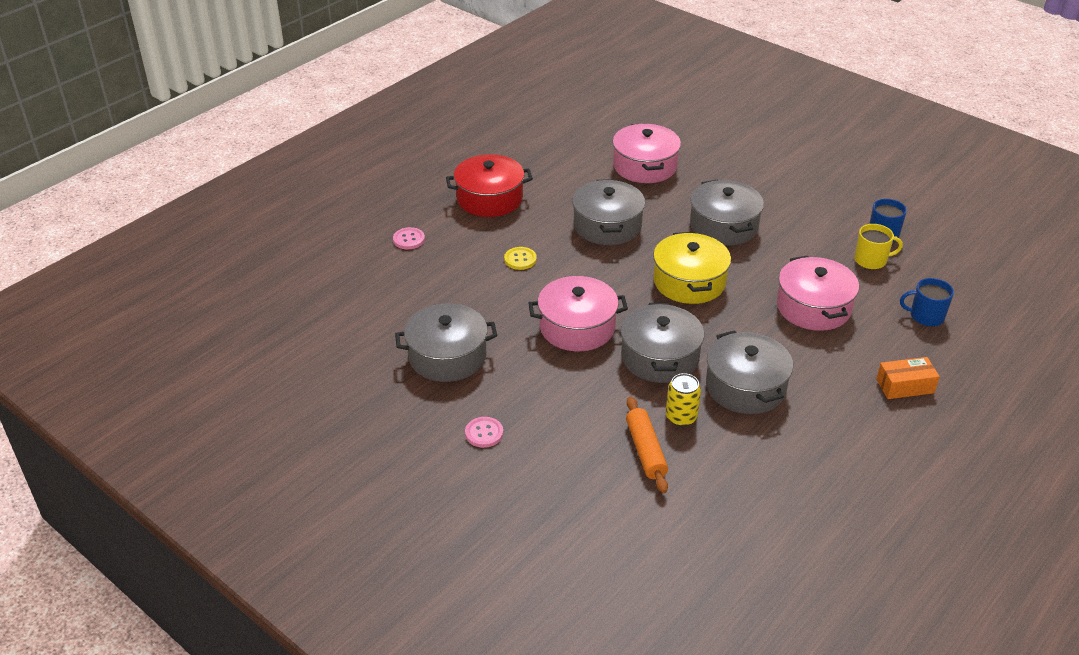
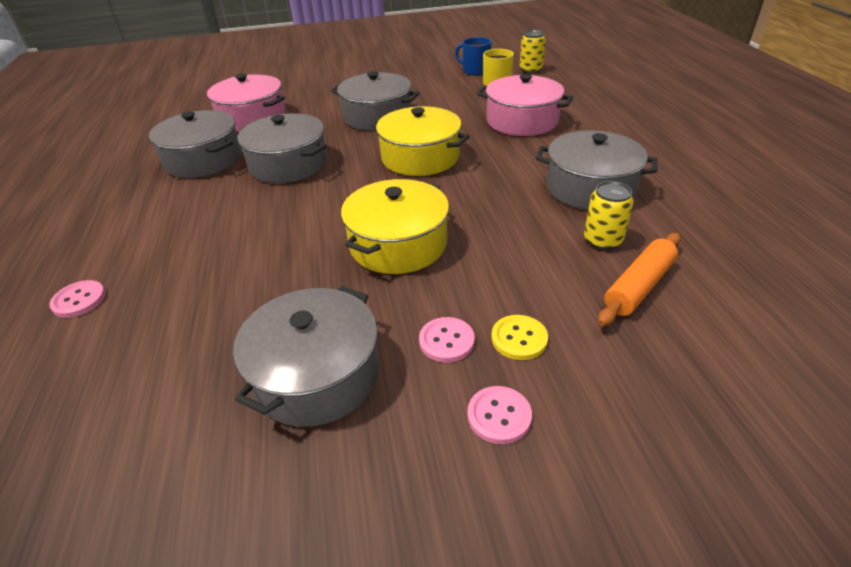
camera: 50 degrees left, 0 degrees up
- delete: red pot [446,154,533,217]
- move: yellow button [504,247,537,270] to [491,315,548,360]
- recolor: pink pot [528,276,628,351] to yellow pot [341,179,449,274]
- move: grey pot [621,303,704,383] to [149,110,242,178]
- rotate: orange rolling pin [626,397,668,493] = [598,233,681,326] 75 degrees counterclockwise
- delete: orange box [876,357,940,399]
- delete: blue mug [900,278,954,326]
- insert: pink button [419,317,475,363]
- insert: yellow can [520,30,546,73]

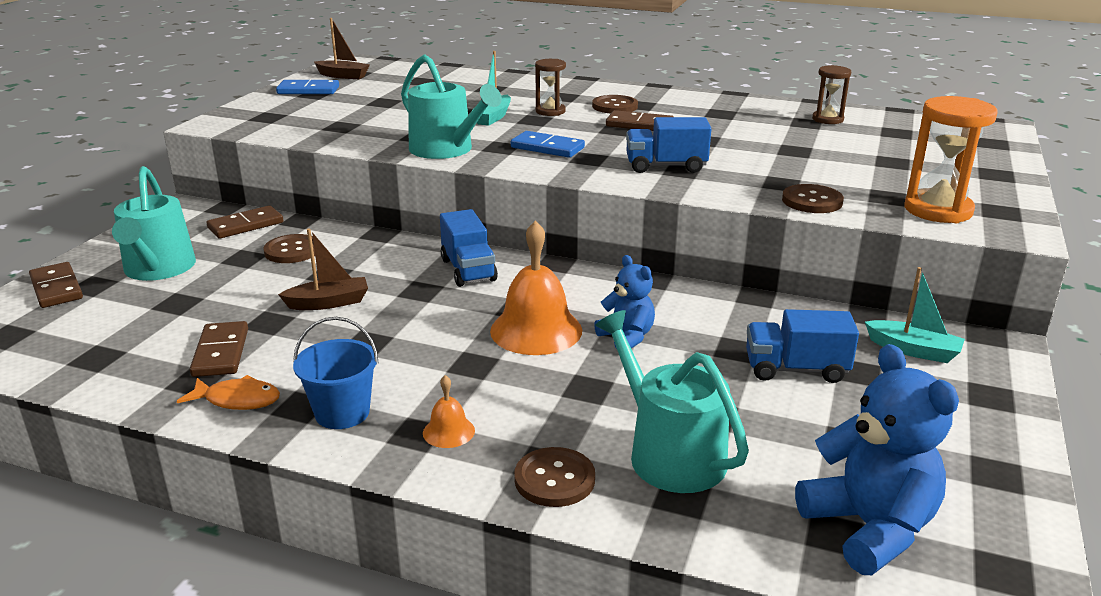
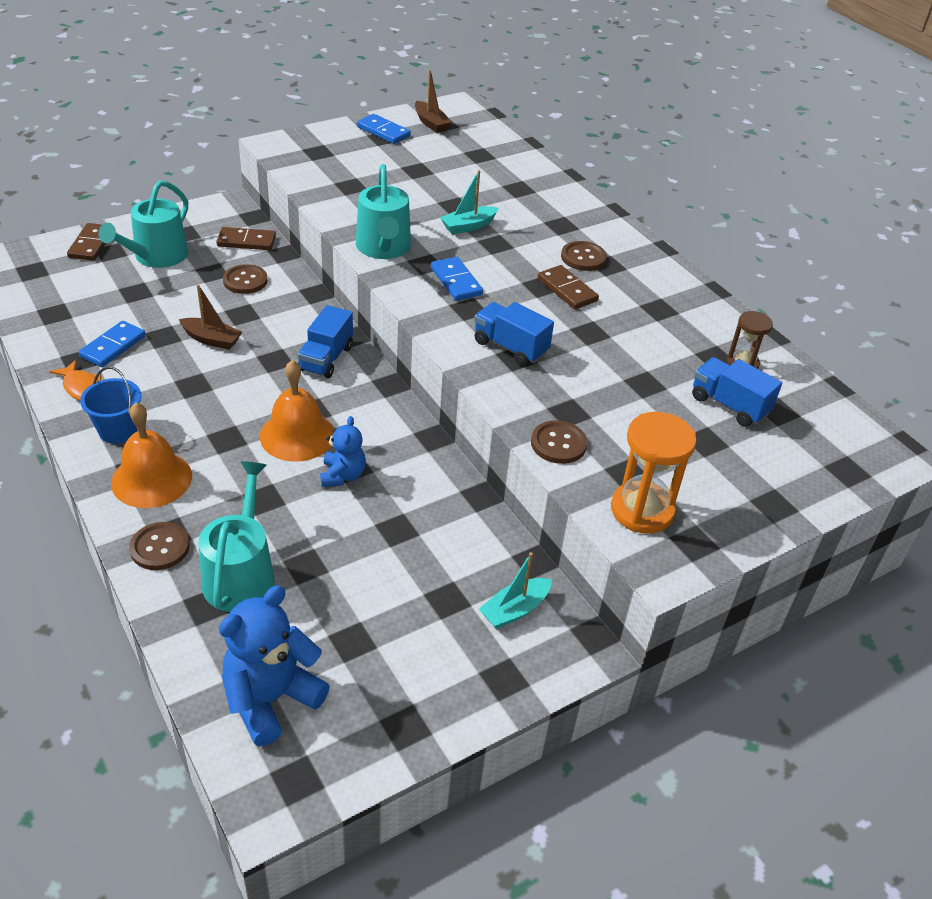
camera: 35 degrees right, 15 degrees up
- recolor: brown domino [190,321,248,377] to blue domino [79,321,146,367]
- resize: orange bell [423,375,475,448] = [111,403,192,508] x2.10
- delete: brown hourglass [535,59,566,116]
- move: blue truck [746,309,859,383] to [692,357,782,427]
- rotate: blue teddy bear [795,344,959,575] = [219,585,330,746] 150 degrees counterclockwise
- rotate: turquoise boat [865,267,965,363] = [479,552,552,629] 75 degrees clockwise

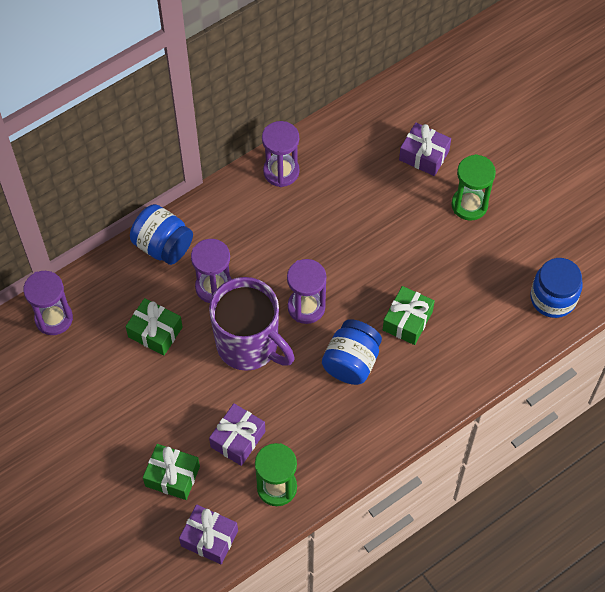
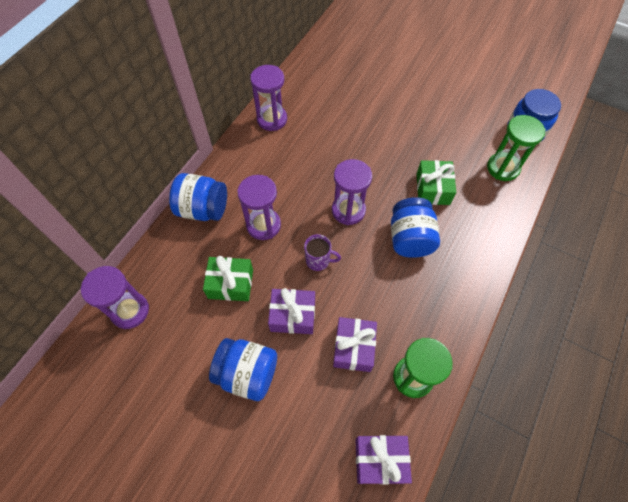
camera: 25 degrees left, 0 degrees up
- delete: green gift [143,444,200,500]
- resize: purple mug [209,277,294,371] = [304,234,341,271] x0.41
- move: purple gift [399,123,451,176] to [268,288,315,334]
- move: green hourglass [452,154,496,221] to [487,115,546,181]
- insert: blue jar [209,338,277,401]

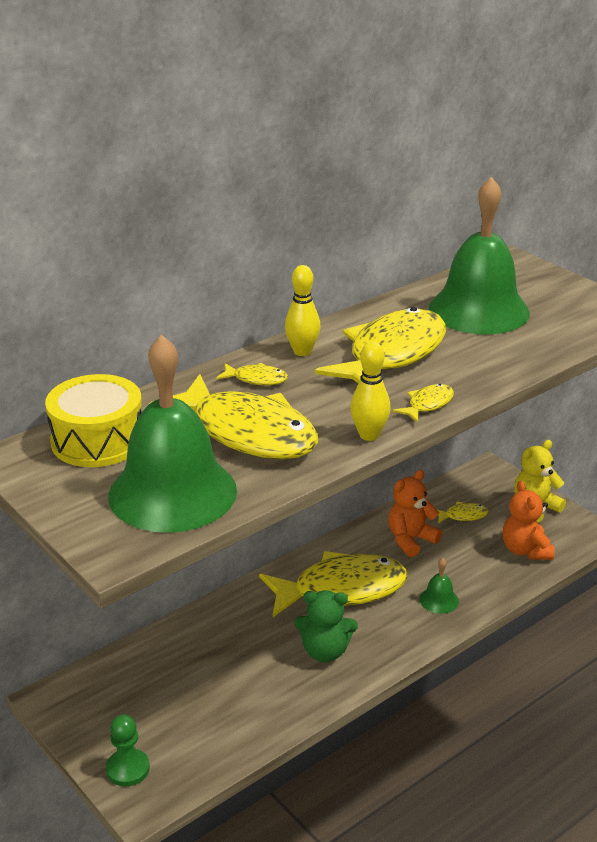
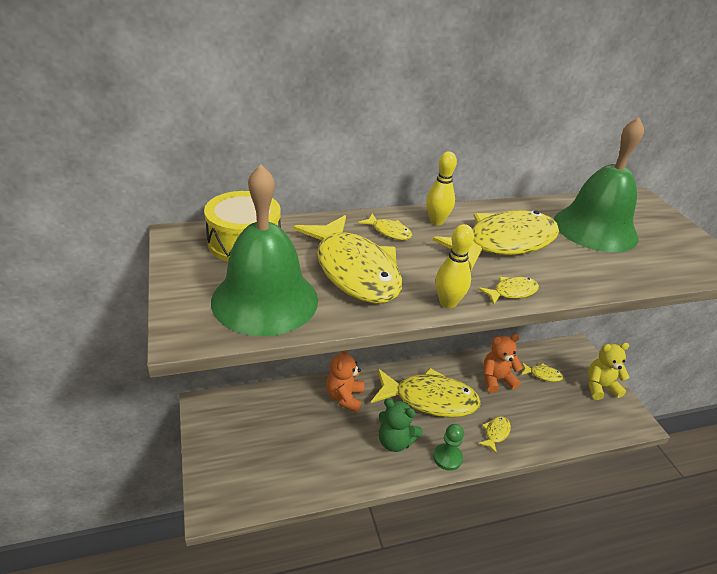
camera: 20 degrees right, 5 degrees up
- move: green pawn [106,715,150,787] to [433,424,464,471]
- replace: green bell [420,558,459,614] to yellow fish [478,416,511,454]
- move: orange teddy bear [503,481,555,560] to [326,350,364,412]

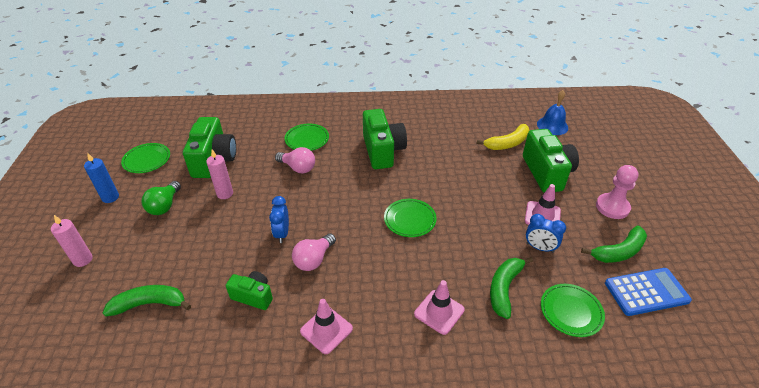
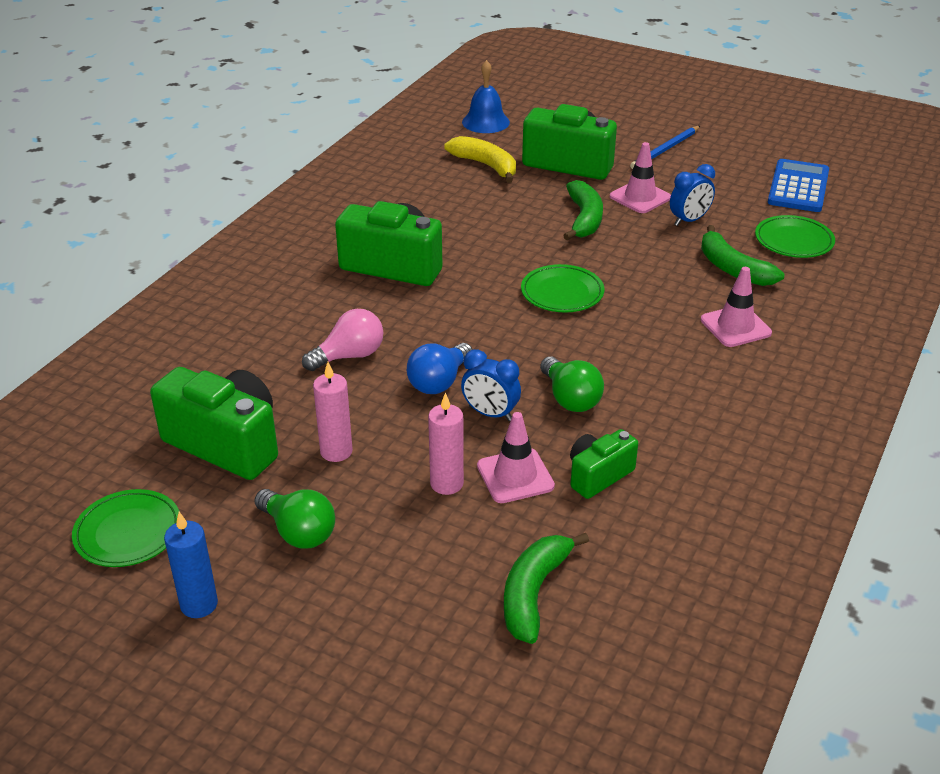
camera: 60 degrees left, 5 degrees down
- move: pink candle [51,215,93,267] to [428,393,464,495]
- delete: green plate [285,124,329,151]
- recolor: pink light bulb [292,233,336,271] to green light bulb [540,356,604,412]
- move: pink traffic cone [300,299,353,354] to [477,412,555,503]
- rotate: yellow banana [476,124,529,150] = [444,136,516,183] 45 degrees counterclockwise
- move: green banana [581,226,647,263] to [563,180,603,240]
- replace: pink pawn [596,165,638,219] to blue pencil [630,126,700,169]
- insert: blue light bulb [407,343,473,394]

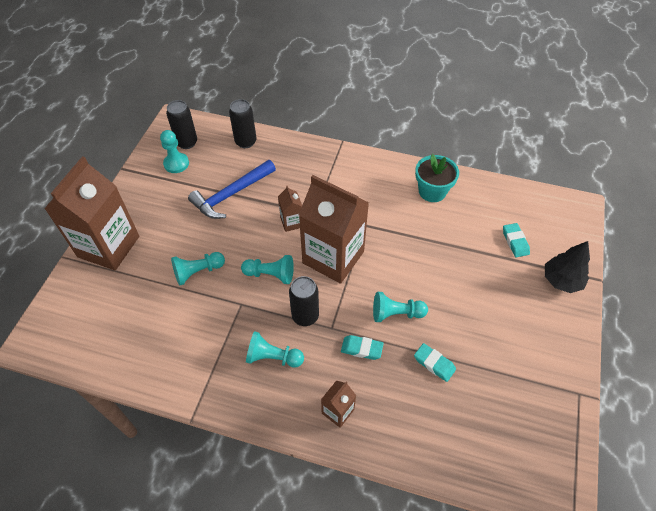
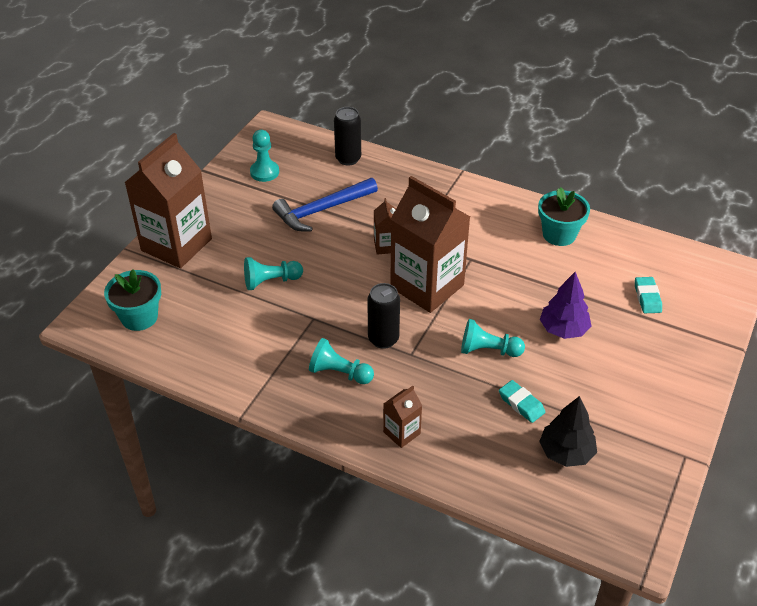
camera: 10 degrees right, 10 degrees down
- delete: black can [166,100,197,149]
- delete: turquoise pawn [241,255,294,284]
- delete: turquoise eraser [341,335,384,360]
- move: black tree [545,241,590,293] to [539,396,597,467]
- insert: turquoise flower pot [104,270,161,331]
- insert: purple tree [540,272,591,339]

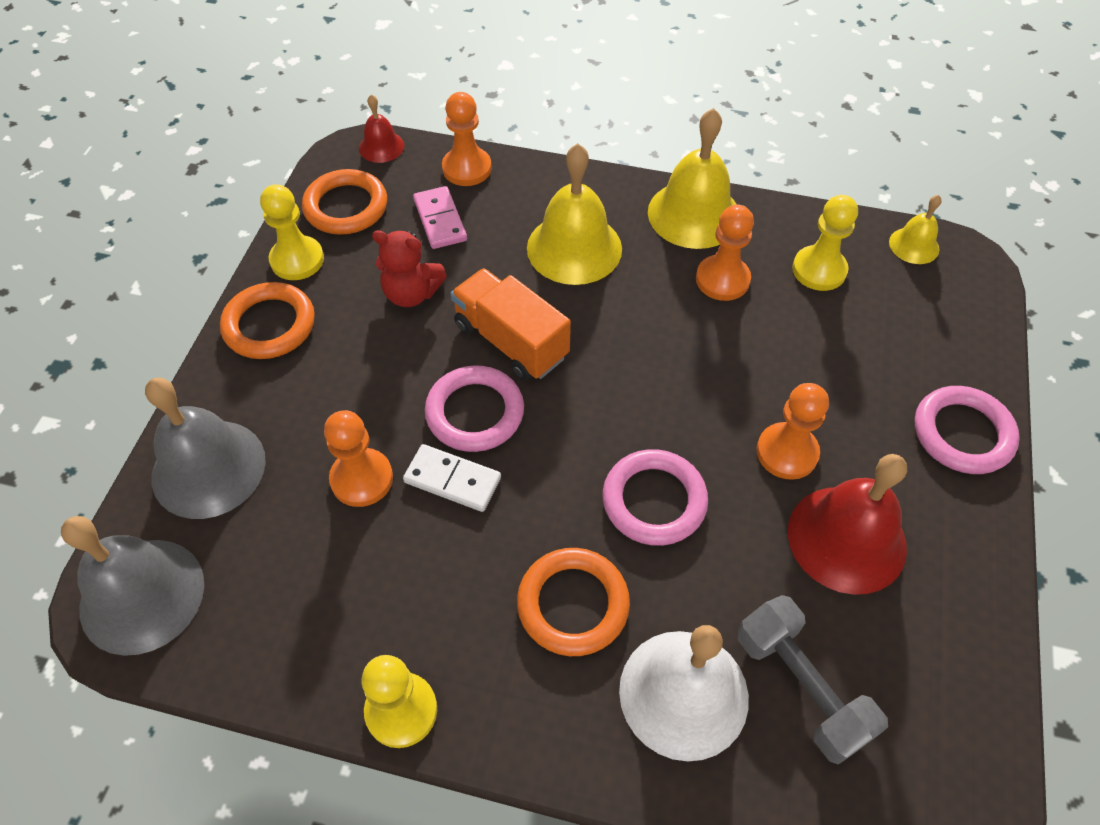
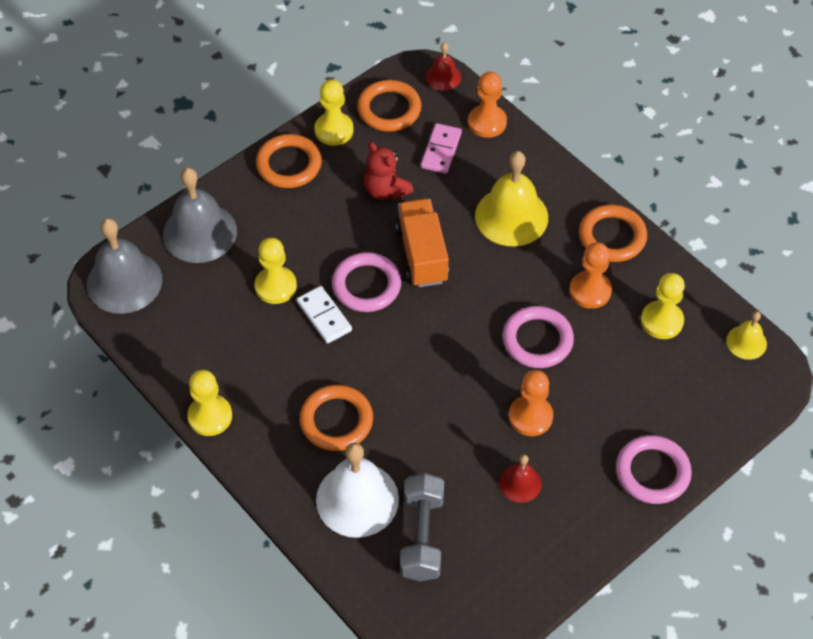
camera: 35 degrees right, 0 degrees up
- recolor: orange pawn [324,410,393,507] to yellow pawn [255,238,297,304]
- move: pink ring [603,449,708,546] to [503,306,574,368]
- replace: yellow bell [648,108,737,249] to orange ring [579,205,647,262]
- resize: red bell [788,454,907,595] = [499,454,542,503] x0.52

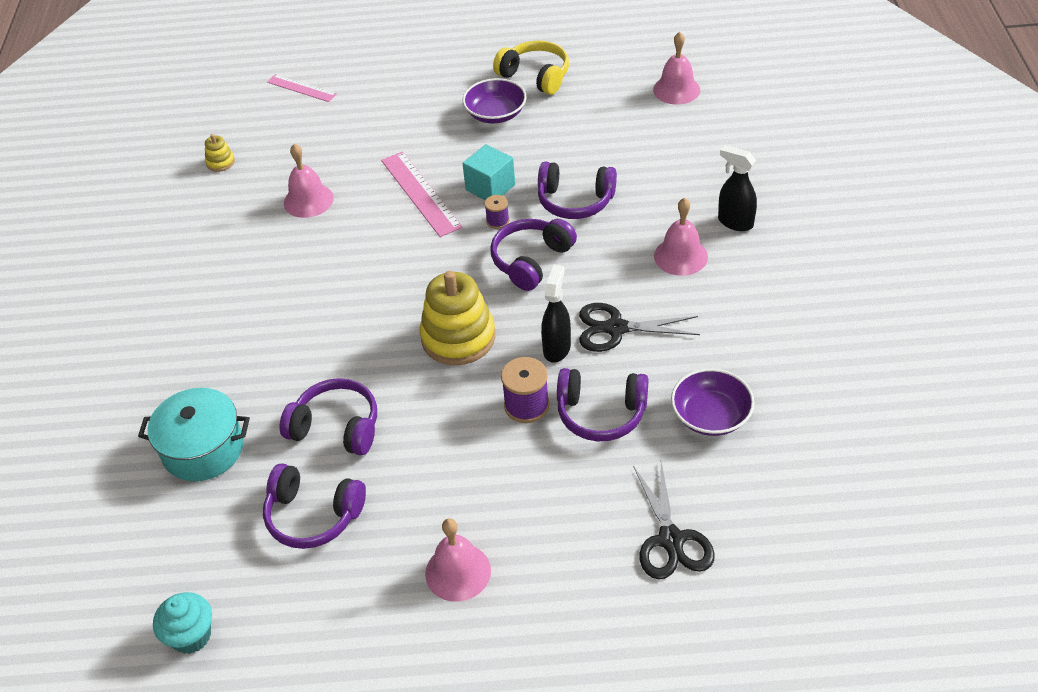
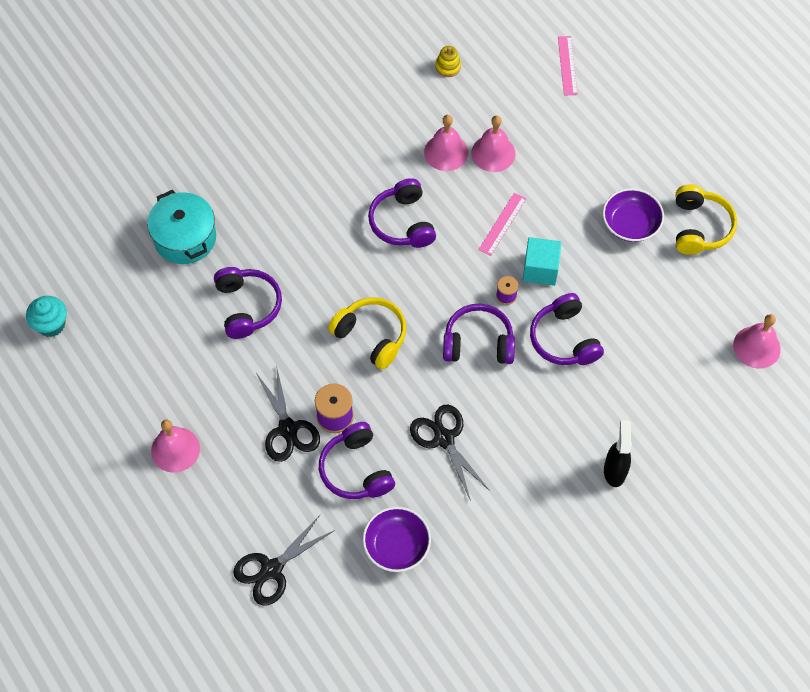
camera: 55 degrees right, 15 degrees up
- move: purple headphones [263,463,366,549] to [368,178,436,248]
- resize: pink ruler [381,152,463,237] = [478,193,526,256] x0.63
- replace: yellow stacking toy [419,271,495,365] to yellow headphones [328,297,406,369]
- delete: black spray bottle [541,265,571,363]
- move: pink bell [654,198,708,276] to [471,116,516,172]
- insert: black scissors [256,369,320,462]

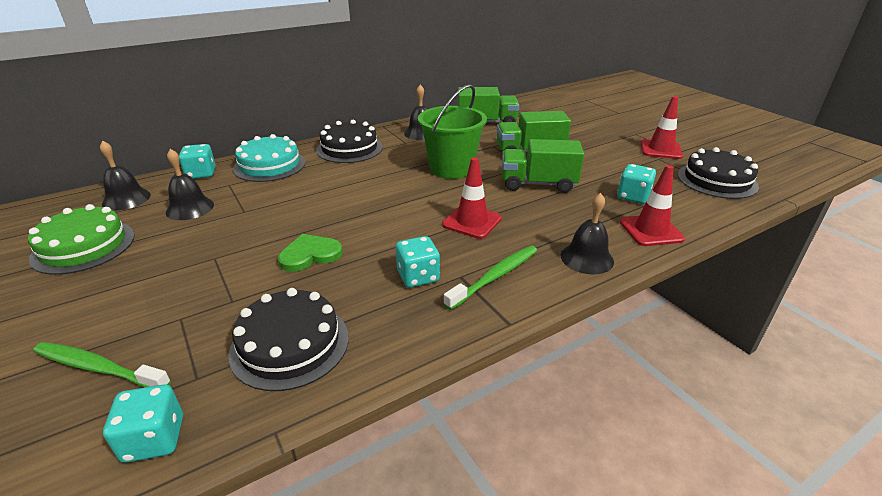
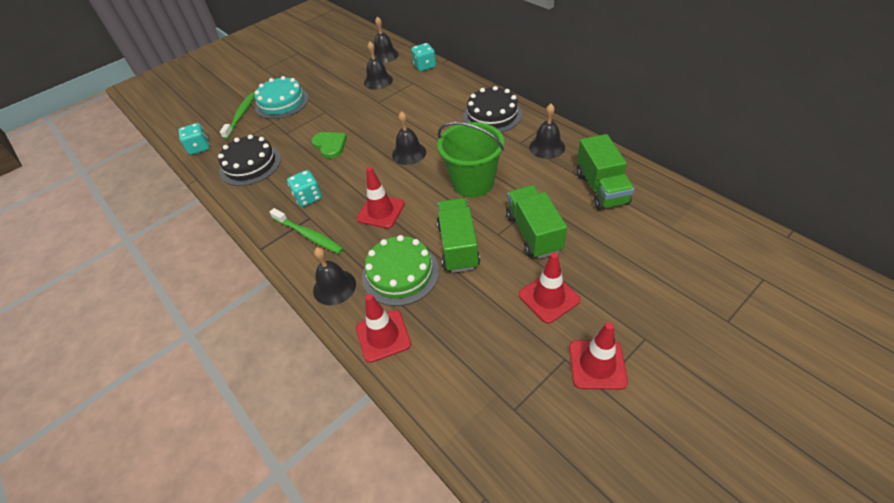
camera: 85 degrees right, 15 degrees up
- move: green cake [28,204,135,275] to [362,235,439,306]
- move: turquoise cake [233,134,306,182] to [255,76,309,119]
- delete: turquoise dice [617,164,656,204]
- delete: black cake [678,147,759,199]
- insert: black bell [392,111,426,165]
- insert: red traffic cone [519,252,580,324]

